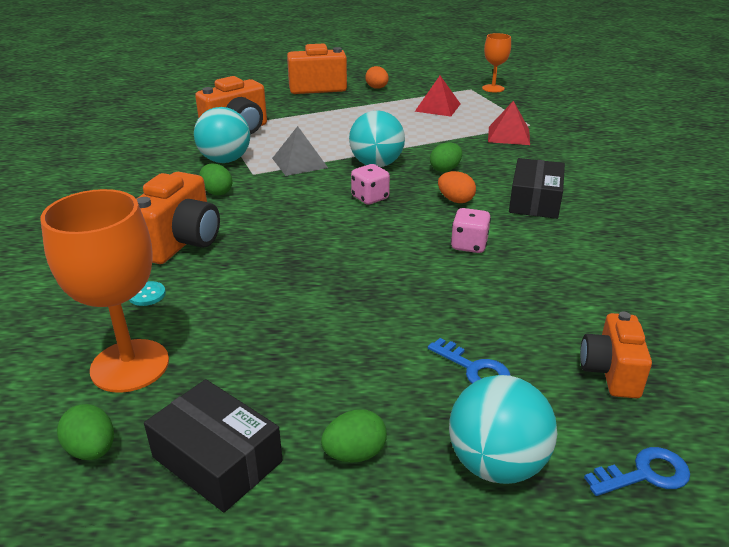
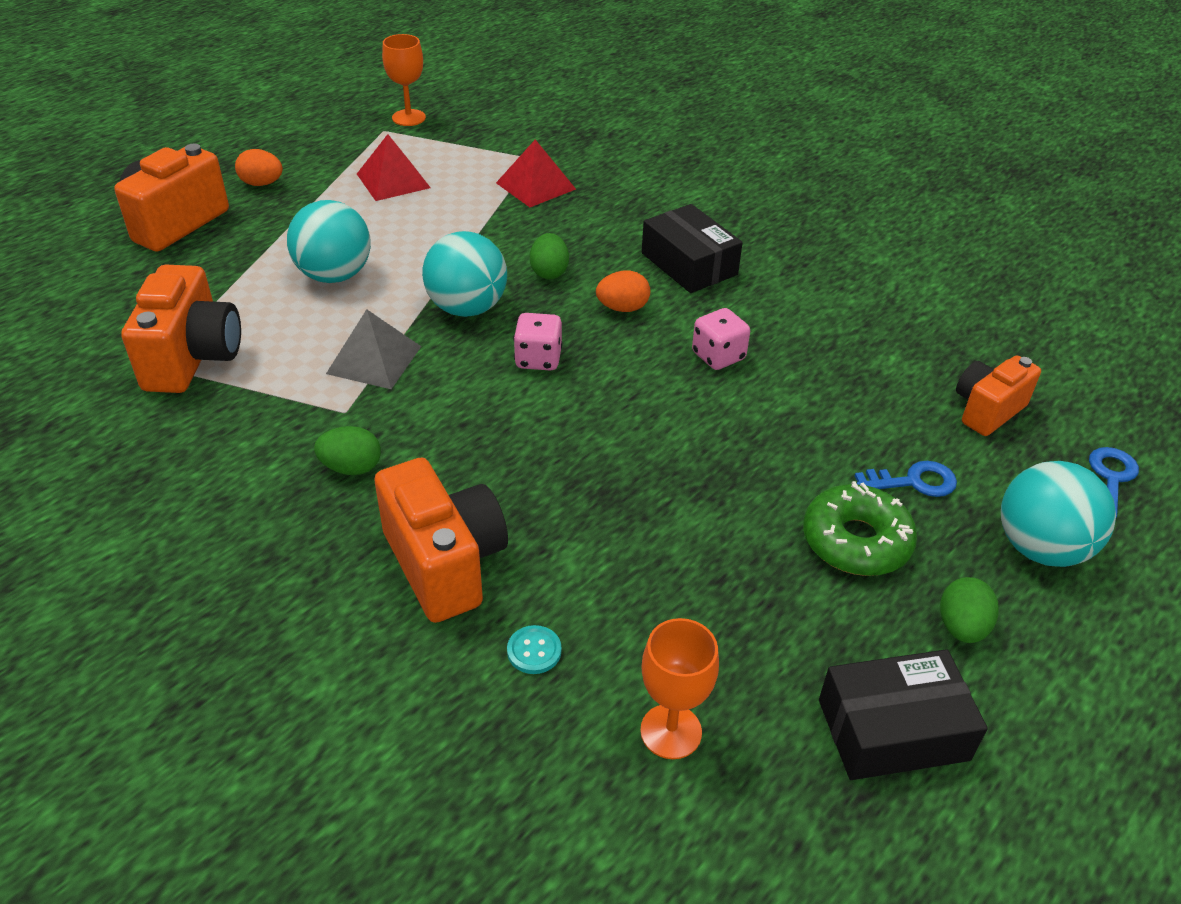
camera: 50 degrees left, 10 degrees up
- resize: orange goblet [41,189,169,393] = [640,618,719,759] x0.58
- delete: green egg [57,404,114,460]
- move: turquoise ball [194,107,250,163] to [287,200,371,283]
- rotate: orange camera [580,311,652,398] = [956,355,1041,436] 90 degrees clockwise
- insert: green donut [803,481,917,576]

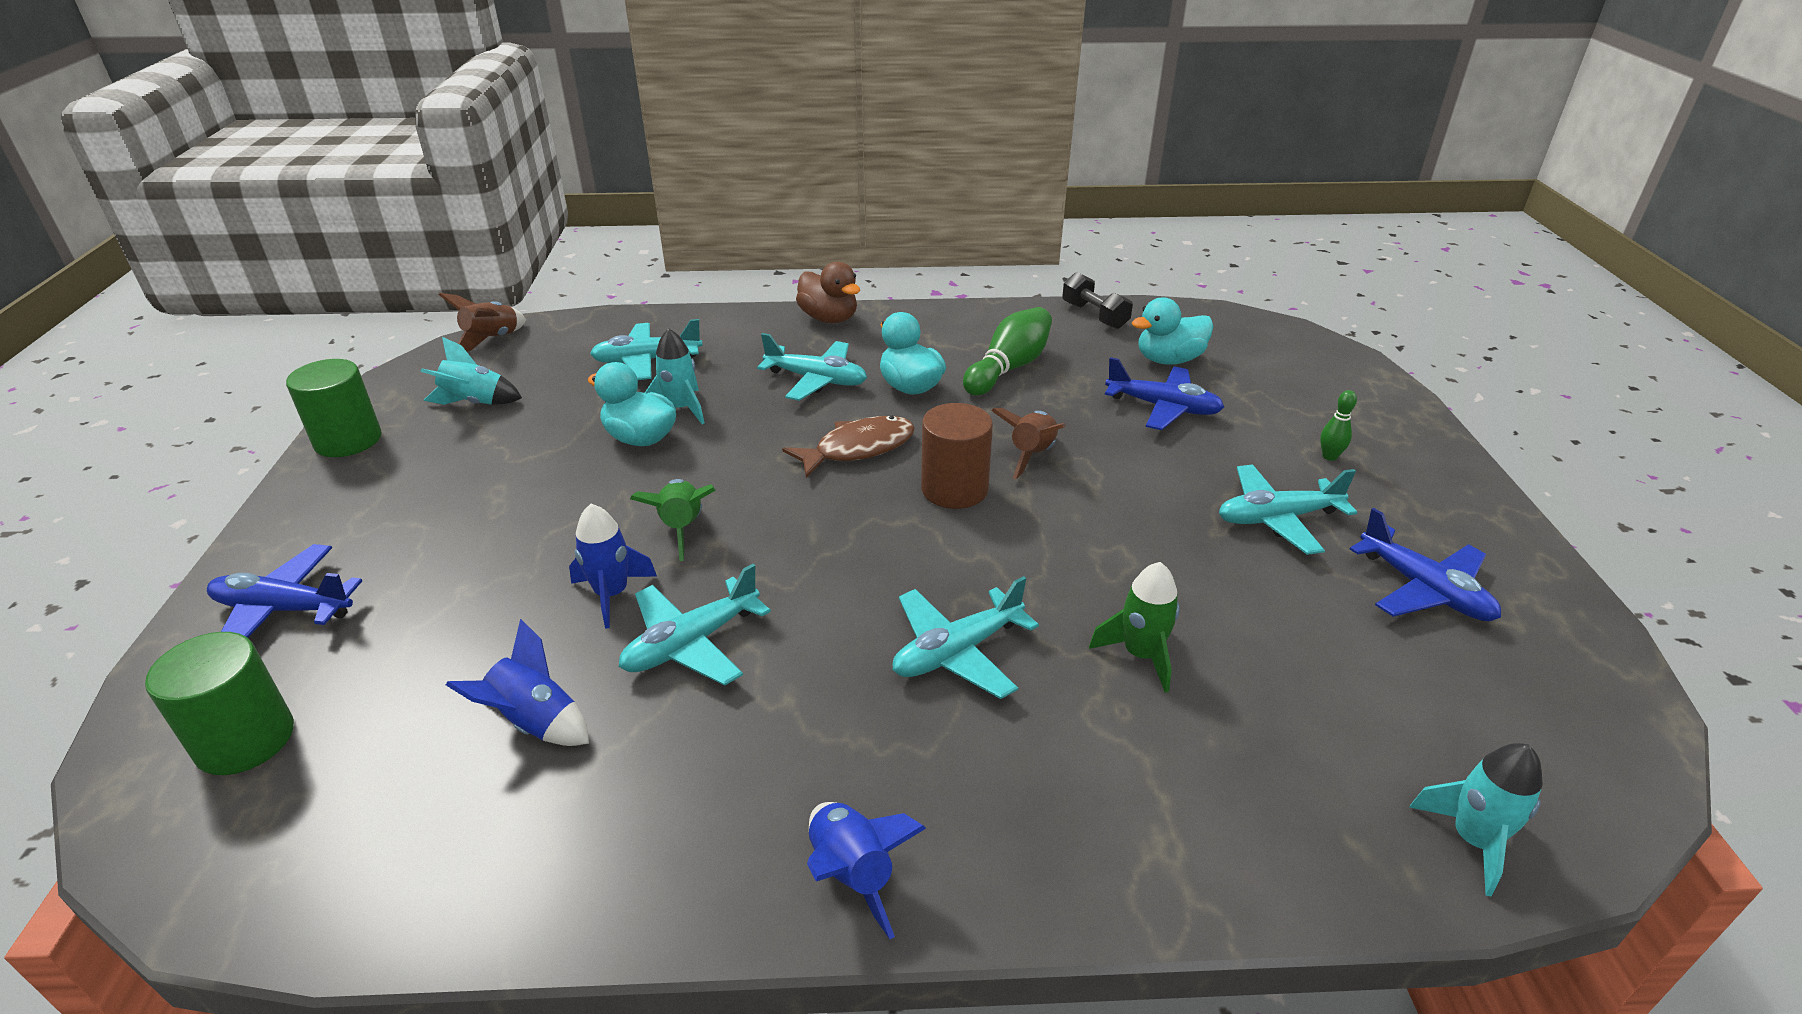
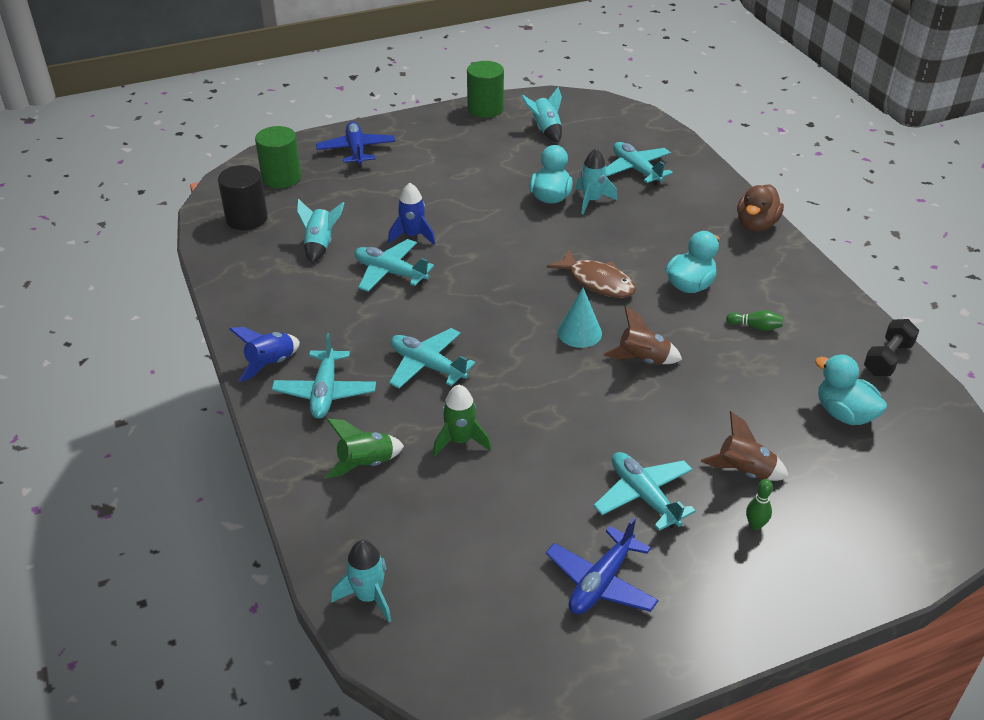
camera: 70 degrees right, 5 degrees up
- move: brown rocket [439,293,526,351] to [701,411,789,481]
- recolor: blue rocket [446,619,589,746] to turquoise rocket [297,199,344,263]
- move: green rocket [630,479,716,561] to [325,419,404,478]
- move: turquoise plane [757,333,867,401] to [272,333,376,419]
- replace: brown cylinder [921,403,993,509] to turquoise cone [558,288,602,348]
- resize: green bowling pin [963,307,1052,396] = [726,310,783,331] x0.49
- delete: blue plane [1105,357,1224,430]
- insert: black cylinder [218,165,268,230]

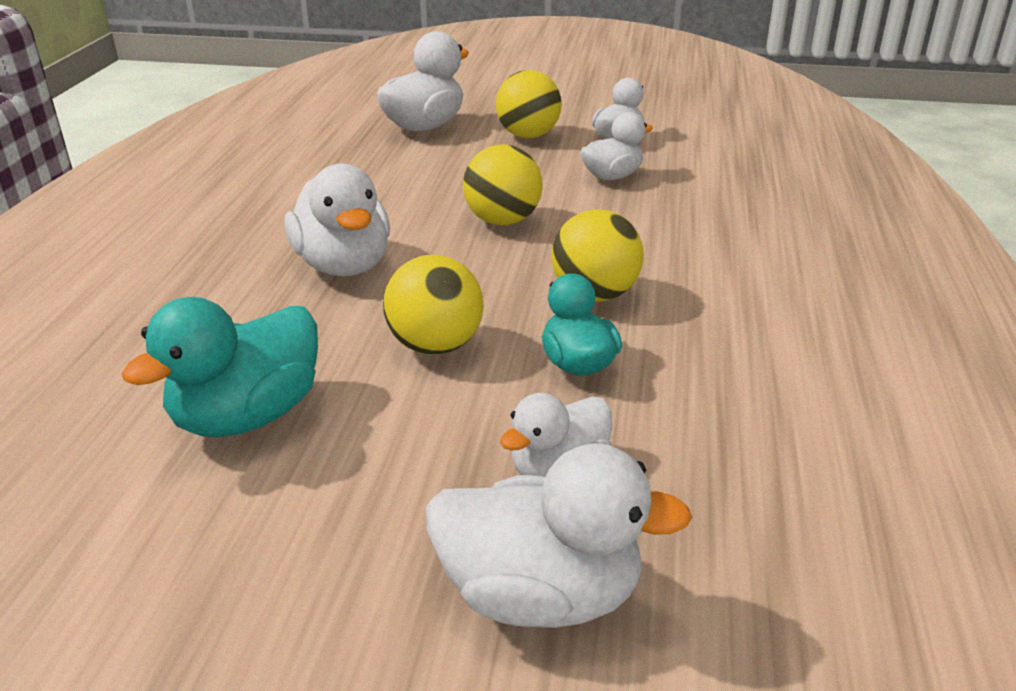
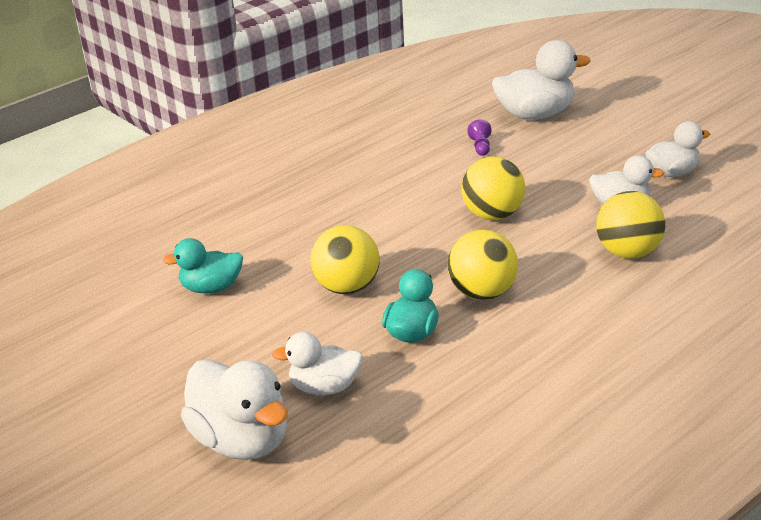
camera: 40 degrees right, 0 degrees up
- resize: turquoise duck [122,297,318,437] = [162,238,243,294] x0.63
- delete: white duck [284,164,390,276]
- move: yellow ball [496,70,562,138] to [596,191,665,259]
- insert: purple pawn [467,120,492,156]

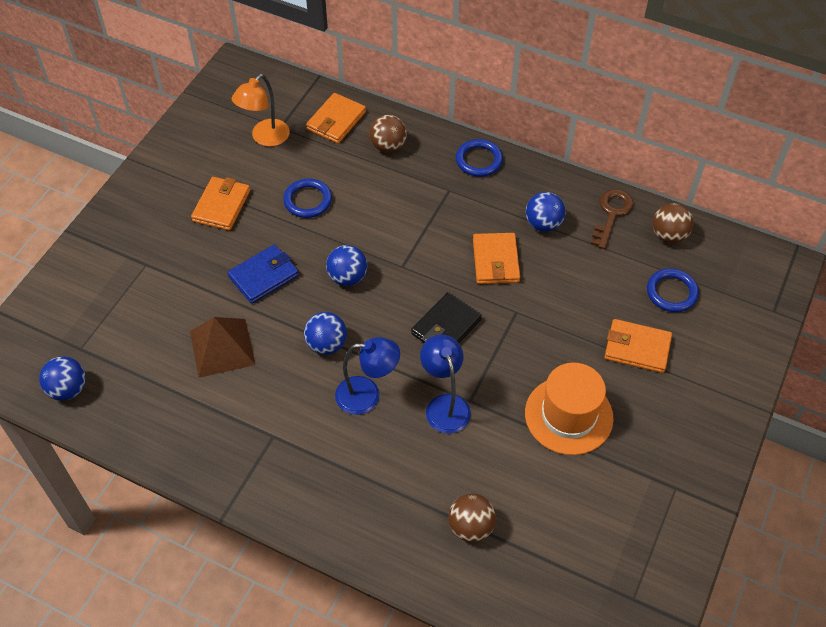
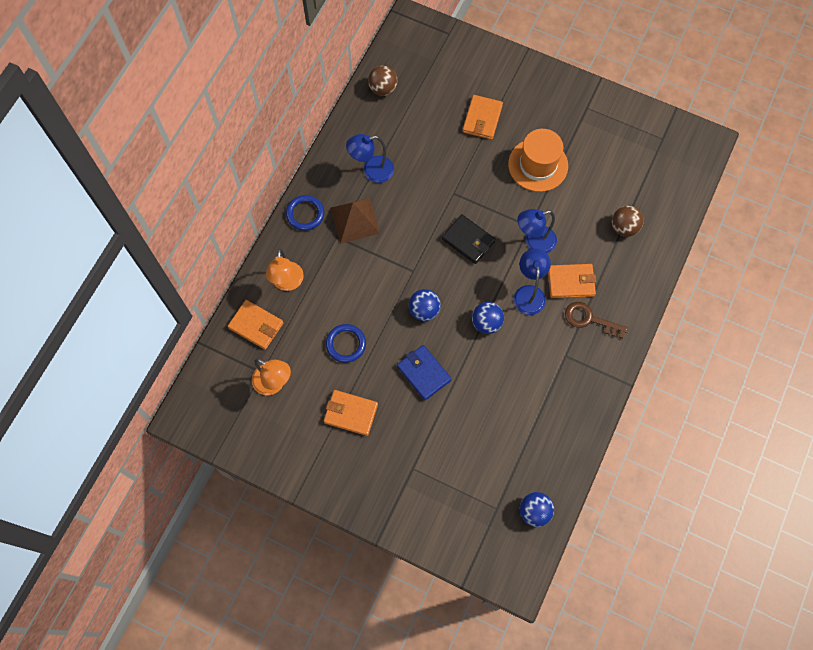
camera: 90 degrees left, 15 degrees up
- move: brown pyramid [190,317,256,378] to [330,198,380,244]
- replace: brown ball [369,114,407,153] to orange lamp [266,248,304,291]
- move: orange wallet [473,233,520,284] to [548,264,596,298]
- replace: blue ball [526,192,566,232] to blue lamp [346,134,394,183]
- move: brown key [591,189,634,249] to [565,302,628,339]
- delete: blue ring [647,268,699,312]

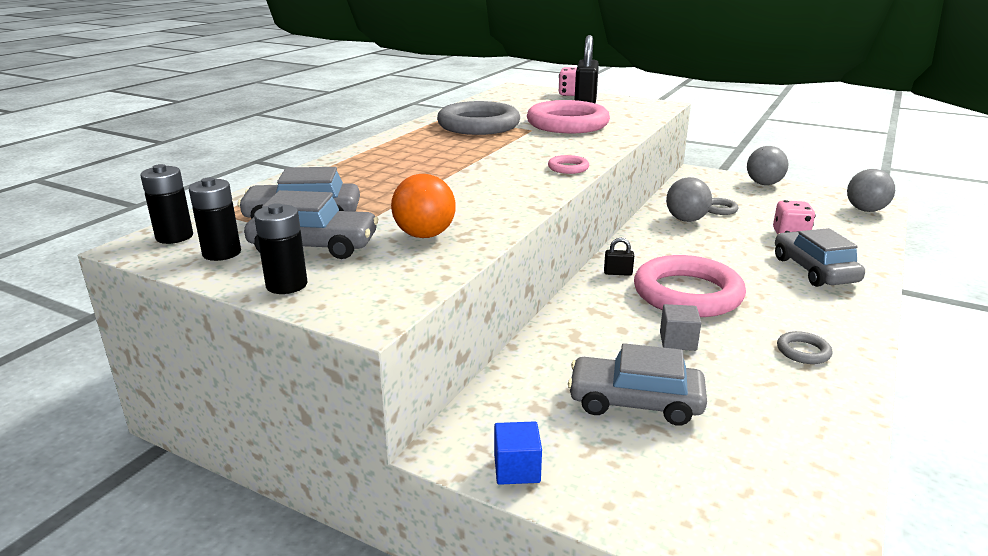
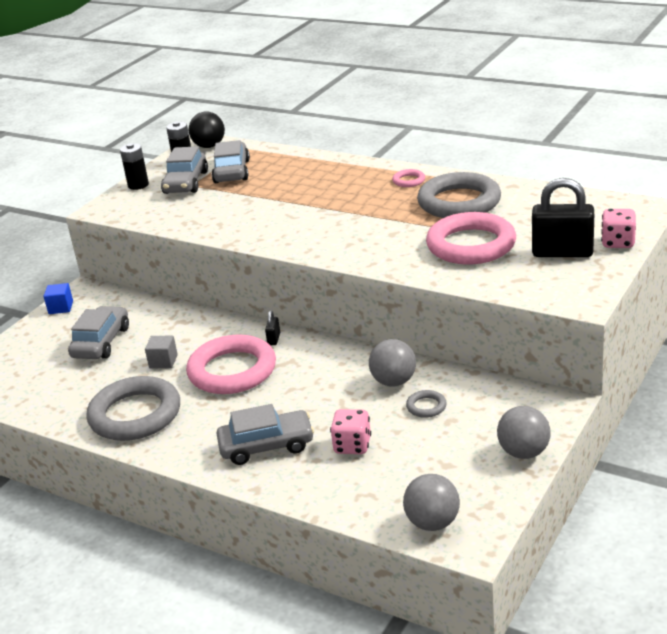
camera: 95 degrees right, 5 degrees up
- replace: black battery [140,164,193,244] to black ball [189,111,225,148]
- delete: orange ball [391,174,456,238]
- move: pink ring [548,155,589,174] to [392,169,425,187]
- resize: grey ring [777,331,832,364] = [86,376,180,441] x2.41

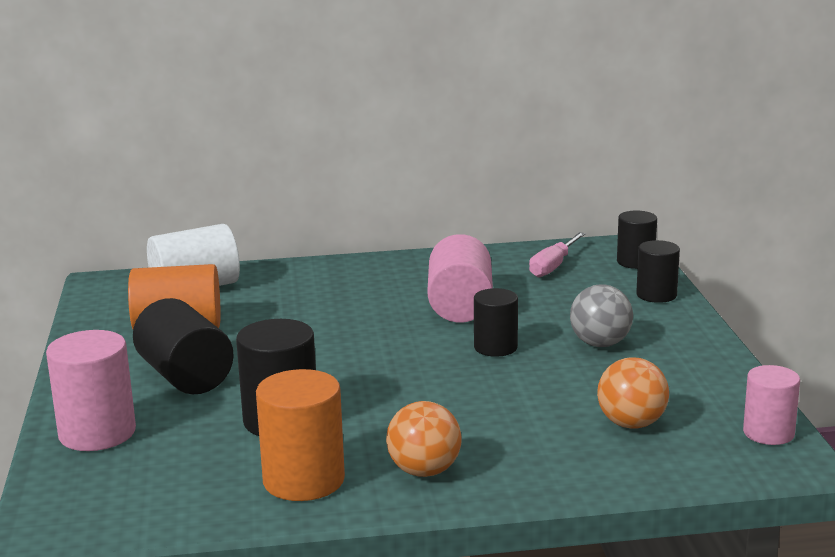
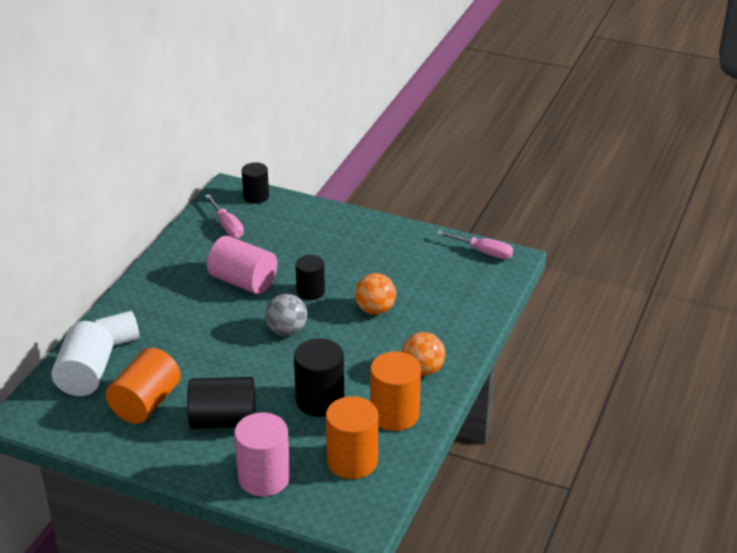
camera: 60 degrees left, 15 degrees up
- move: grey ball [570,284,633,347] to [265,294,307,336]
- move: orange ball [597,357,669,429] to [355,273,396,315]
- delete: black cylinder [636,240,680,303]
- replace: pink cylinder [743,365,800,445] to pink screwdriver [437,231,513,259]
- insert: white cylinder [94,311,139,346]
- insert: orange cylinder [326,396,378,479]

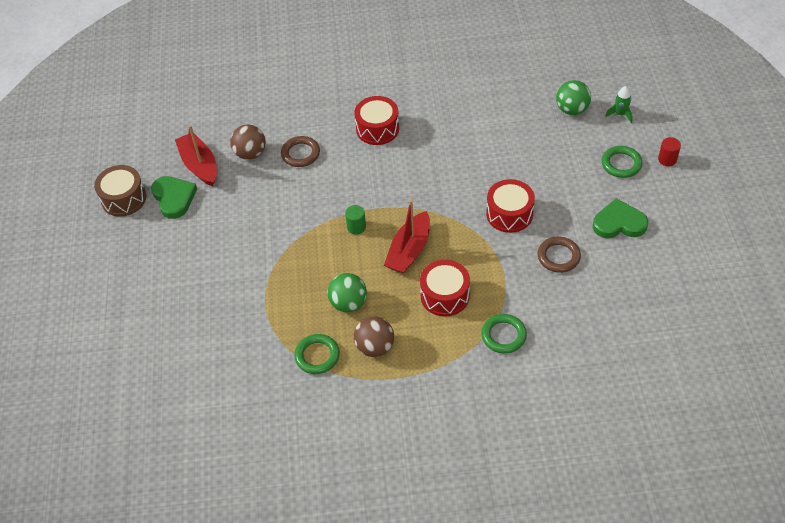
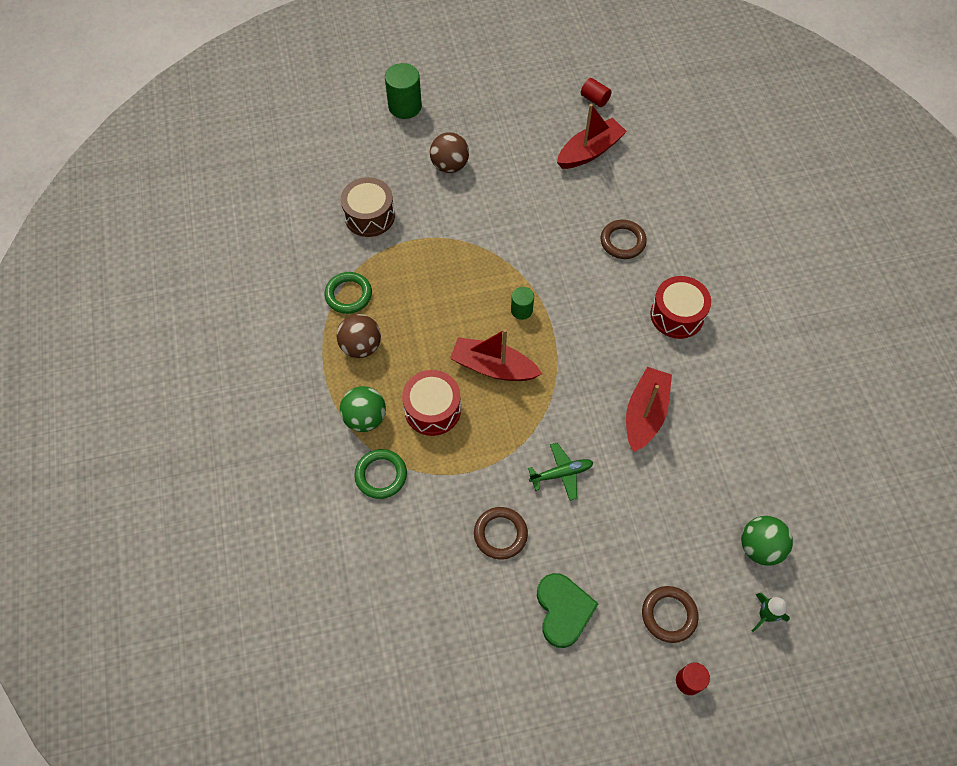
camera: 80 degrees right, 10 degrees up
- move: brown drum [94,165,146,217] to [341,177,395,237]
- delete: green heart [151,176,197,219]
- move: brown ball [230,124,266,160] to [430,132,469,173]
- move: green ball [327,273,367,312] to [340,386,386,432]
- replace: red drum [486,179,535,233] to green plane [528,443,594,501]
- recolor: green ring [602,146,642,178] to brown ring [642,586,698,643]
- insert: green cylinder [385,63,422,119]
- insert: red cylinder [581,78,611,107]
- insert: red boat [626,367,672,452]

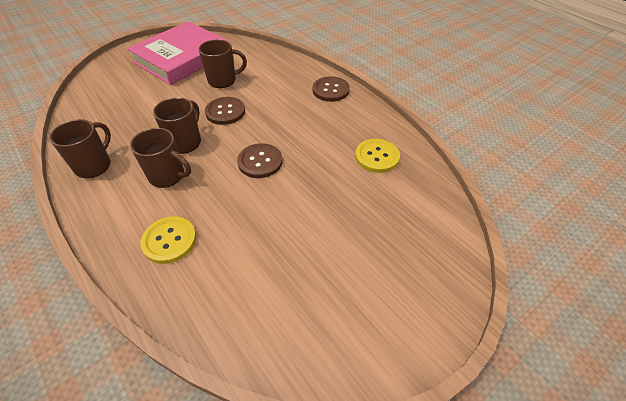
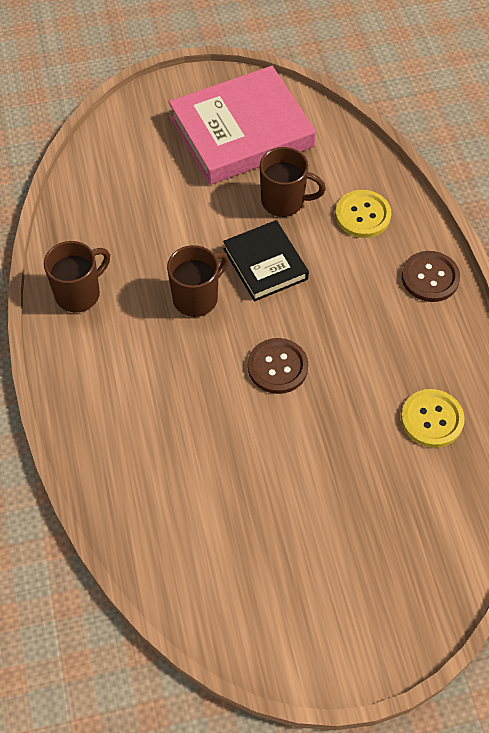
camera: 25 degrees right, 10 degrees up
- delete: brown mug [130,128,191,188]
- move: yellow button [140,216,196,264] to [335,190,391,238]
- replace: brown button [205,97,245,125] to black book [223,220,309,302]

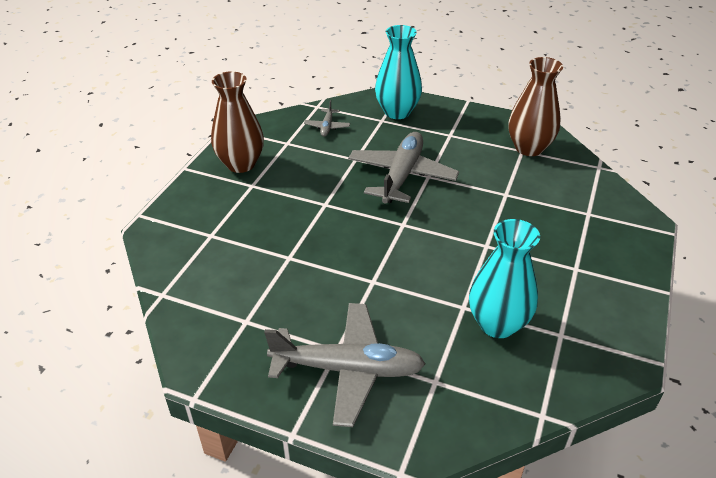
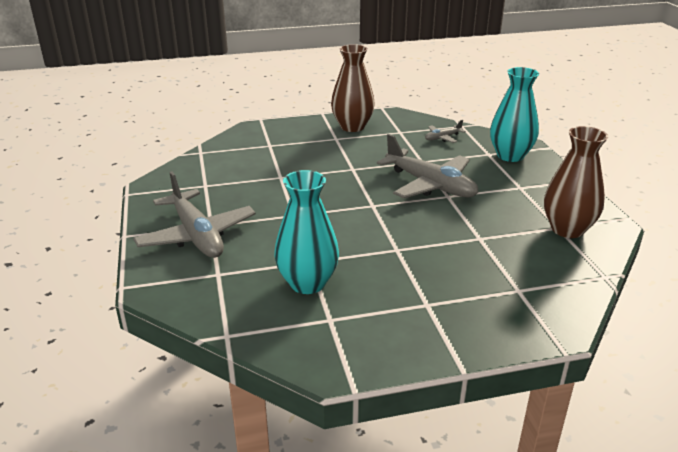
camera: 55 degrees right, 10 degrees down
- rotate: grey plane [348,132,459,203] = [377,134,478,198] 60 degrees clockwise

